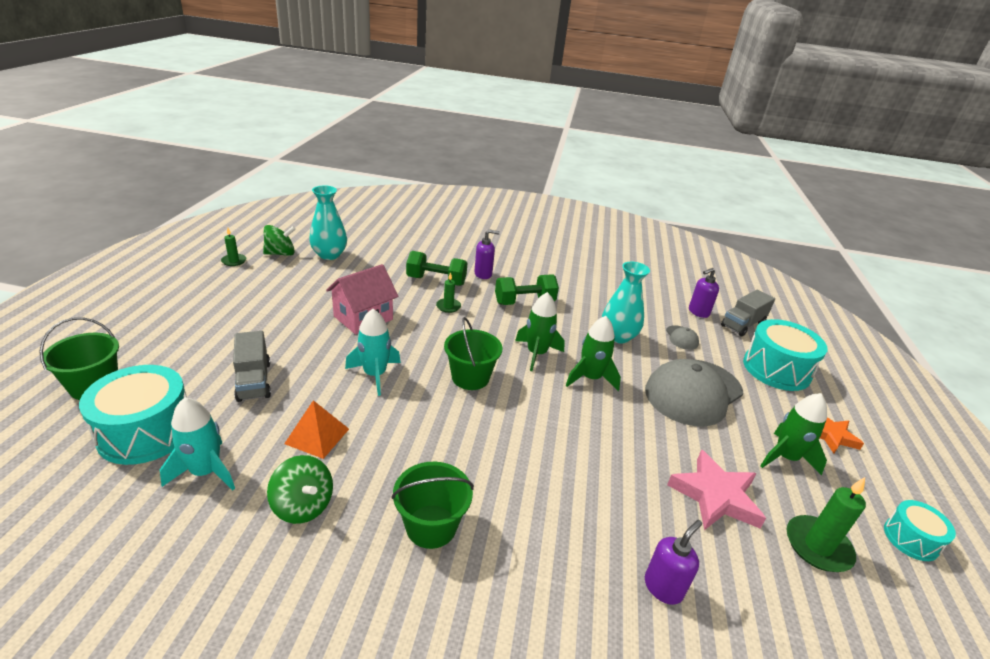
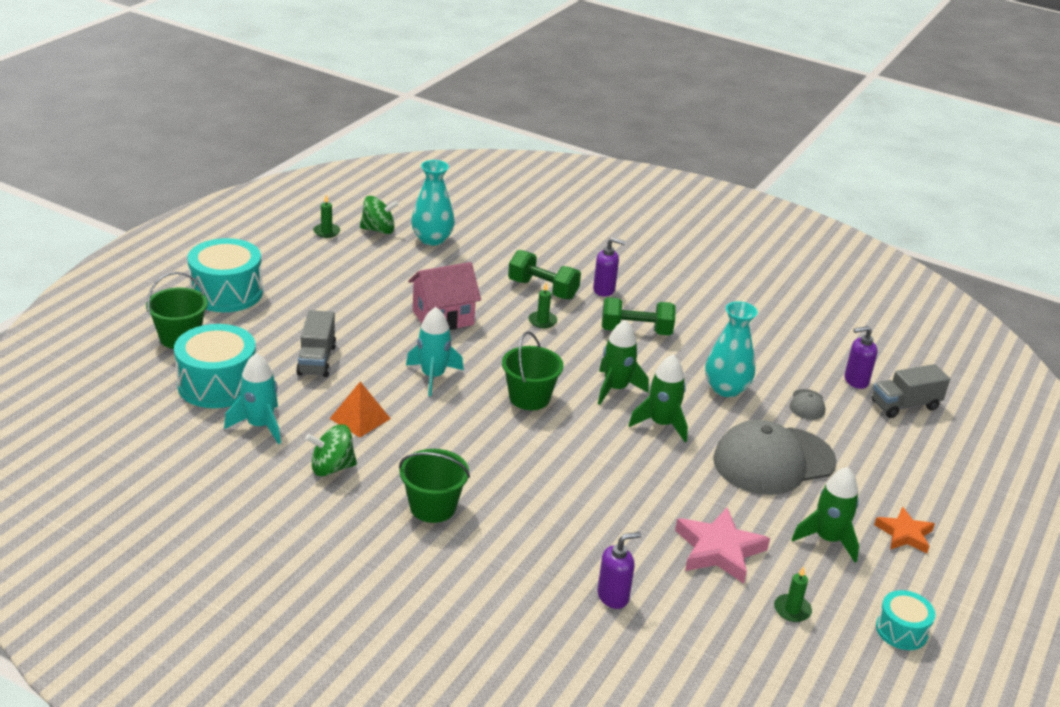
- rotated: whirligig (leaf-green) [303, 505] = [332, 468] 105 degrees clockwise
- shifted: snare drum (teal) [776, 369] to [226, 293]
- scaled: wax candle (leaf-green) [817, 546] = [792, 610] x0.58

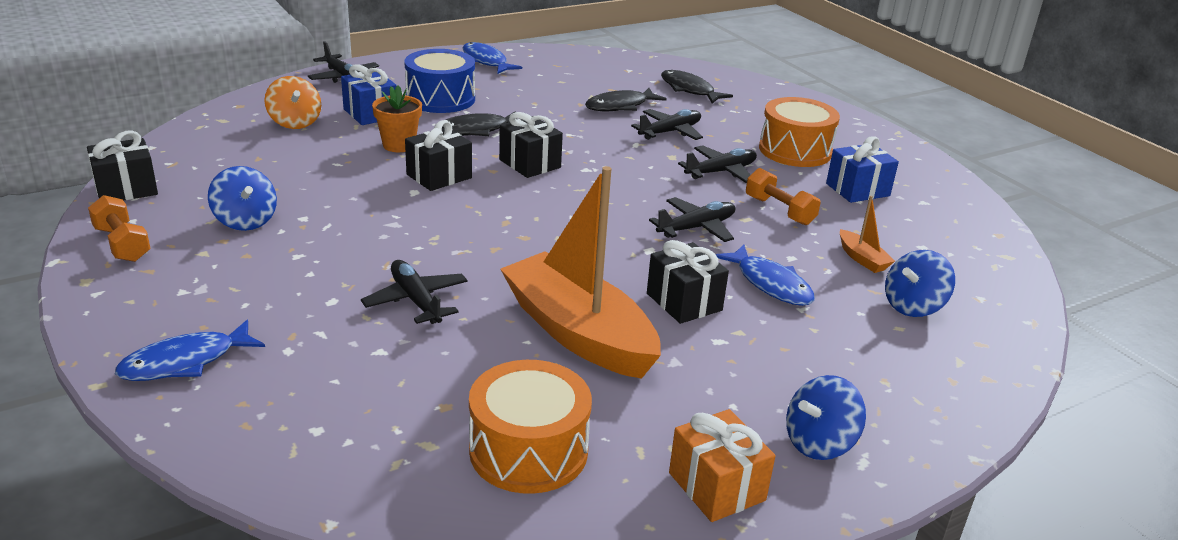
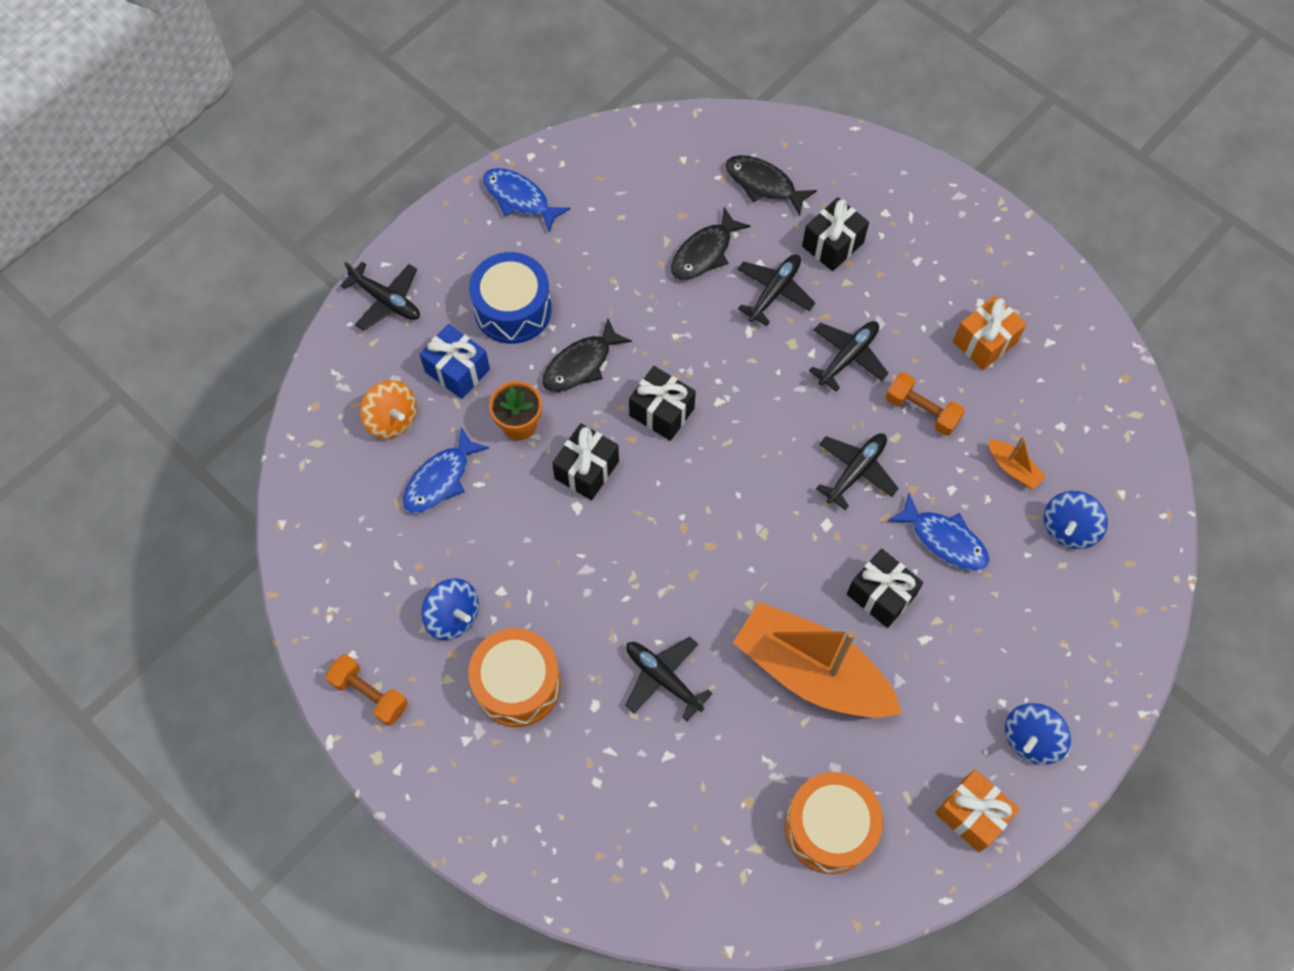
- shifted: present (black) [126, 189] to [832, 244]
- shifted: toy fish (cobalt) [185, 362] to [440, 479]
- shifted: snare drum (orange) [795, 150] to [517, 684]
- repainted: present (cobalt) [857, 190] to present (orange) [984, 342]

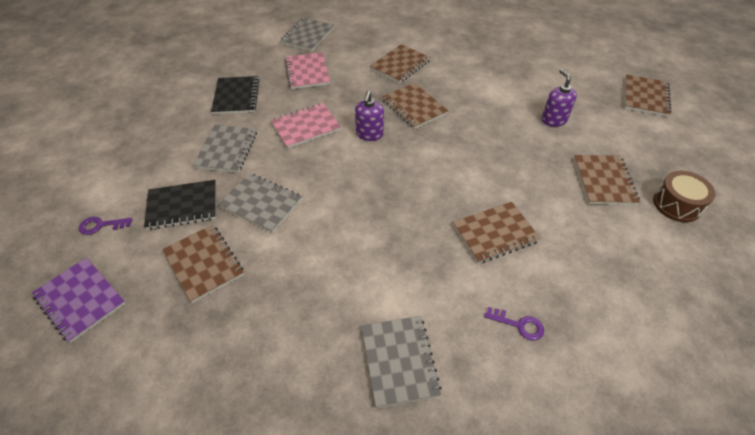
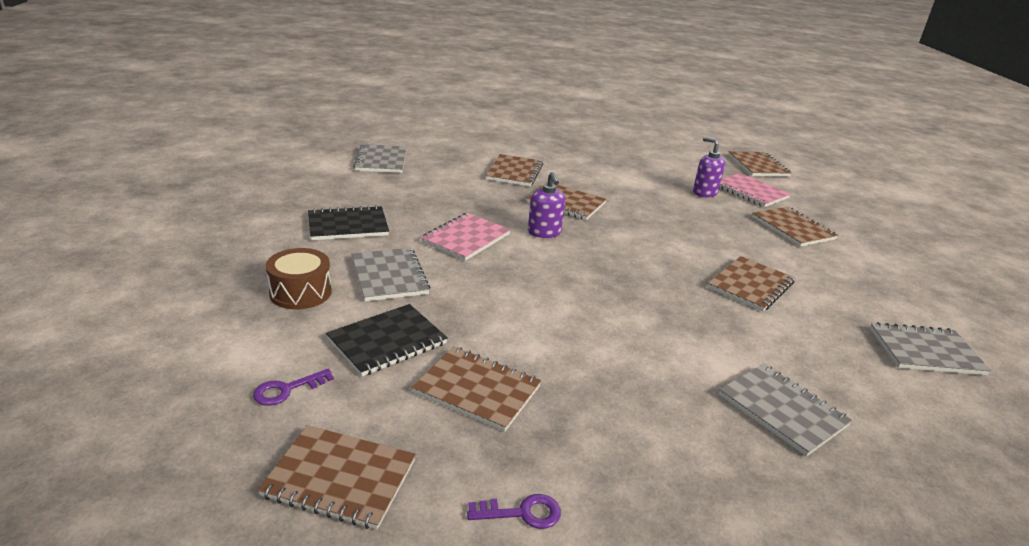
- repainted: notebook (violet) [80, 300] to notebook (dark brown) [340, 478]
- rotated: notebook (black) [236, 97] = [348, 226] 75 degrees counterclockwise
- shifted: notebook (gray) [261, 203] to [925, 351]
- shifted: notebook (rosy) [307, 72] to [750, 192]
- shifted: latchkey (violet) [519, 325] to [522, 513]
- shifted: snare drum (dark brown) [677, 204] to [300, 292]

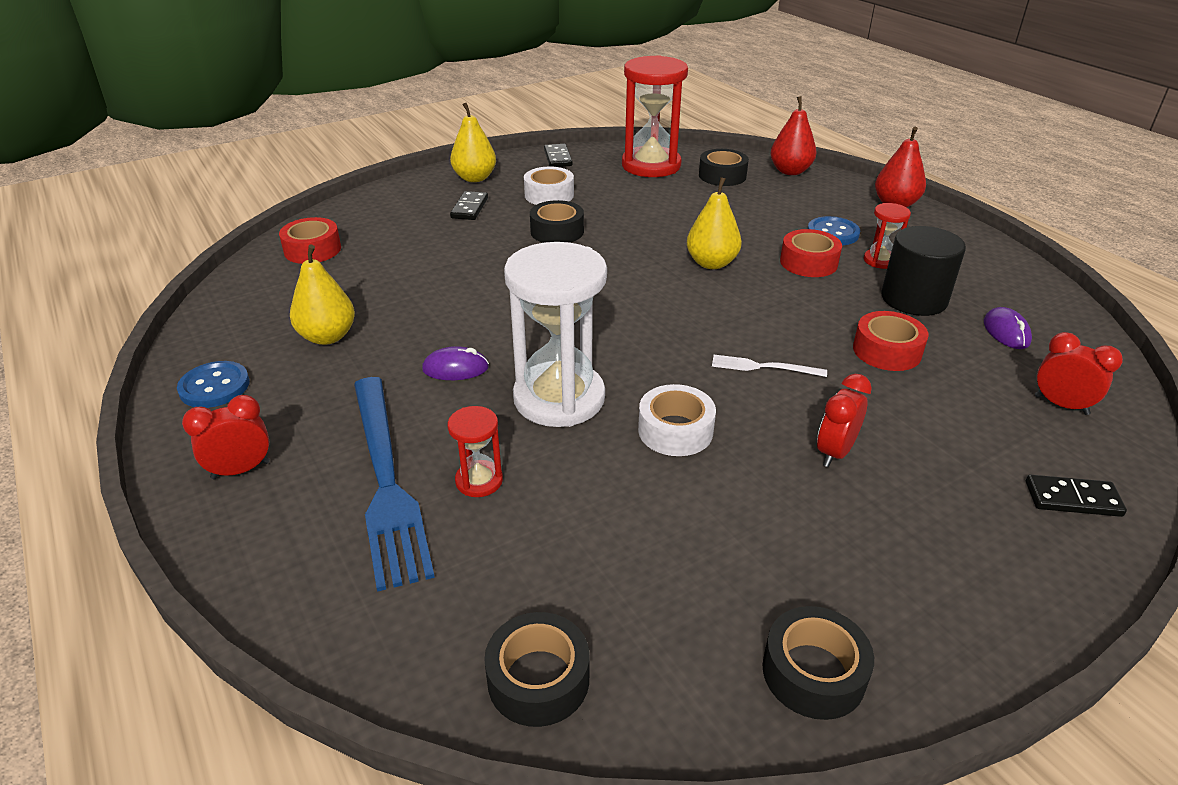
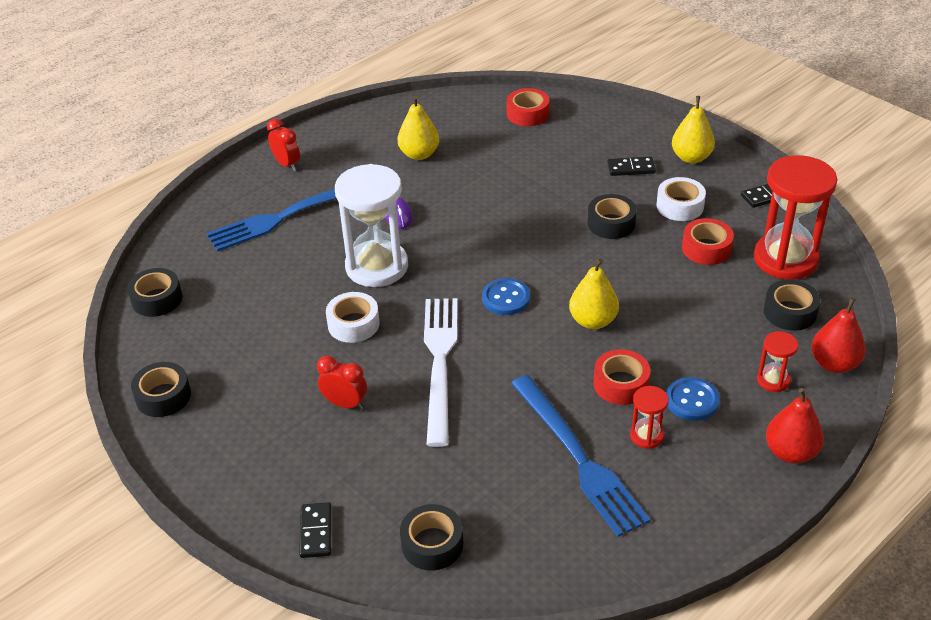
- shifted: button (cobalt) [214, 387] to [506, 298]
- shifted: sand timer (scarlet) [479, 481] to [773, 380]
- scaled: table fork (snow-white) [763, 367] = [440, 363] x2.27
- shifted: tape (scarlet) [887, 351] to [706, 248]
- swapped: cylinder shape (black) [914, 299] to table fork (cobalt) [578, 457]
- gone: computer mouse (violet) [1006, 332]
- swapped: alarm clock (scarlet) [1061, 405] to tape (black) [432, 544]

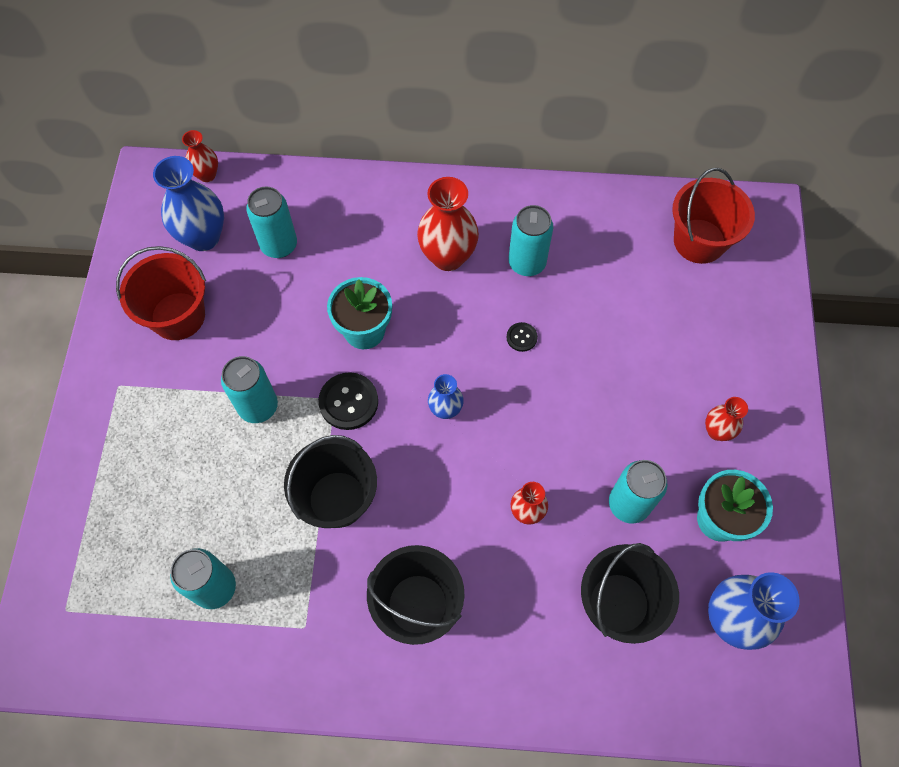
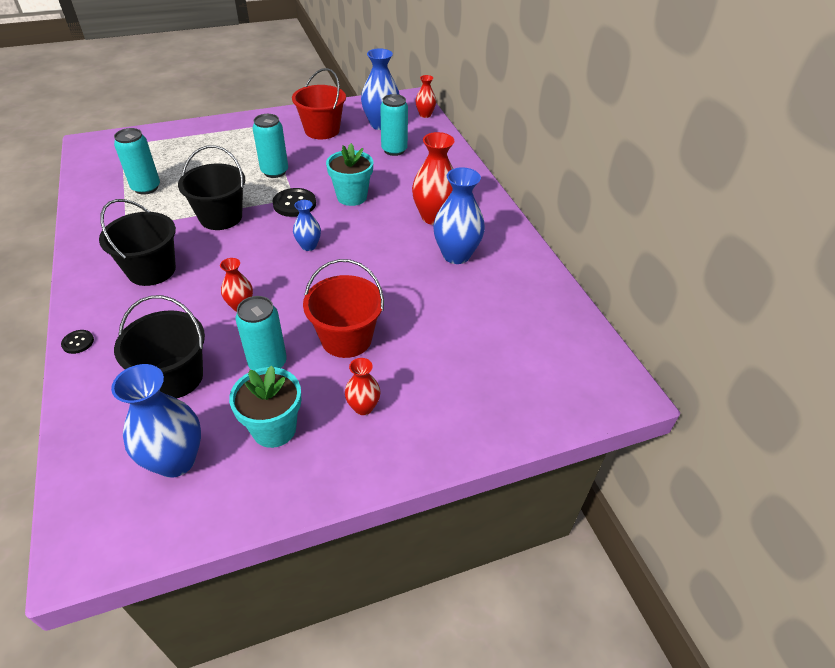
- shifted: button (black) [521, 337] to [78, 342]
- swapped: tin (teal) [527, 263] to flower vase (cobalt) [456, 255]
- shifted: sand bucket (scarlet) [699, 241] to [346, 338]

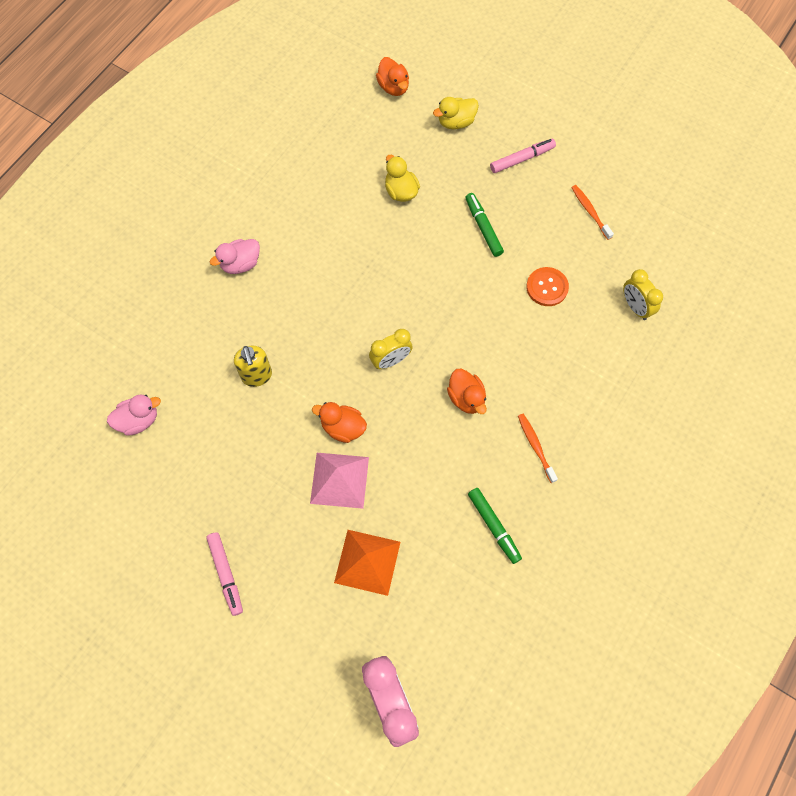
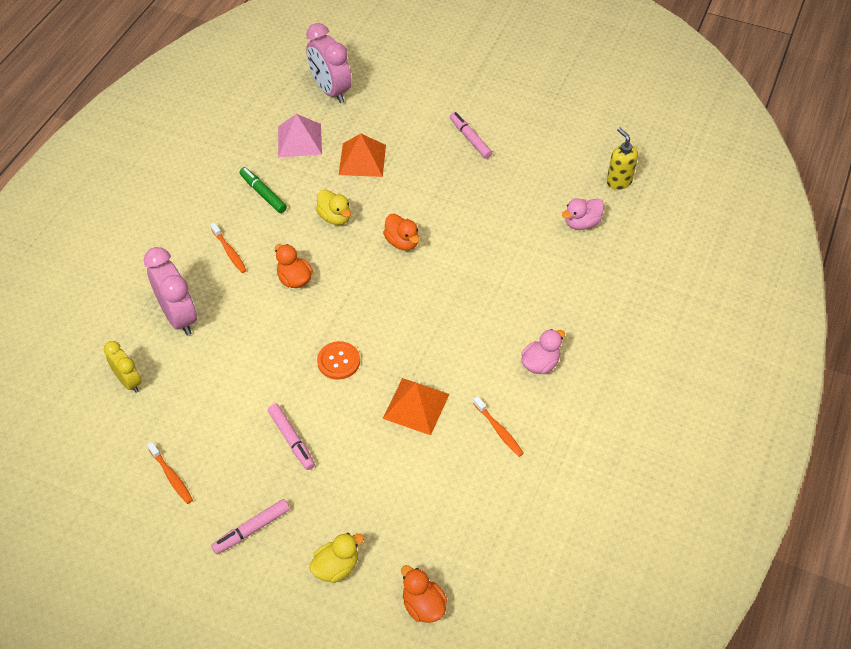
- shifted: pump bottle (golden) [257, 376] to [618, 181]
- shifted: solid pyramid (rosy) [339, 480] to [299, 140]
- rotated: rubber duck (orange) [343, 427] = [402, 242] 45 degrees clockwise
- gone: alarm clock (golden) [391, 360]
- shifted: rubber duck (golden) [401, 191] to [335, 217]
- repainted: marker pen (leaf-green) [483, 227] to marker pen (rosy) [291, 439]
- shifted: button (orange) [547, 287] to [338, 361]
- new: alarm clock (rosy) [179, 317]
- new: solid pyramid (orange) [416, 406]
- new: dental brush (orange) [498, 430]

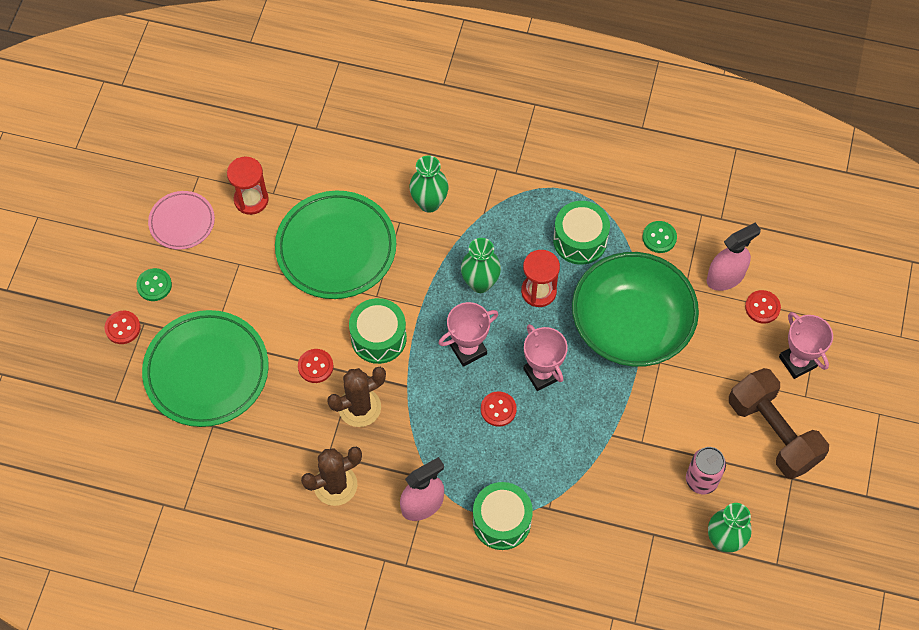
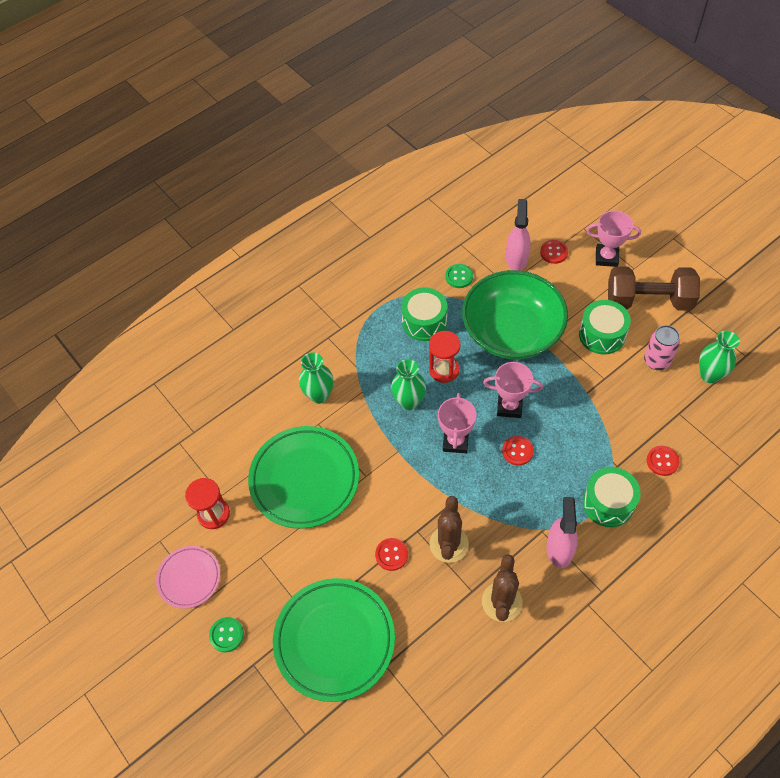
- shifted: button (scarlet) [122, 328] to [662, 461]
- shifted: snare drum (leaf-green) [378, 338] to [602, 335]

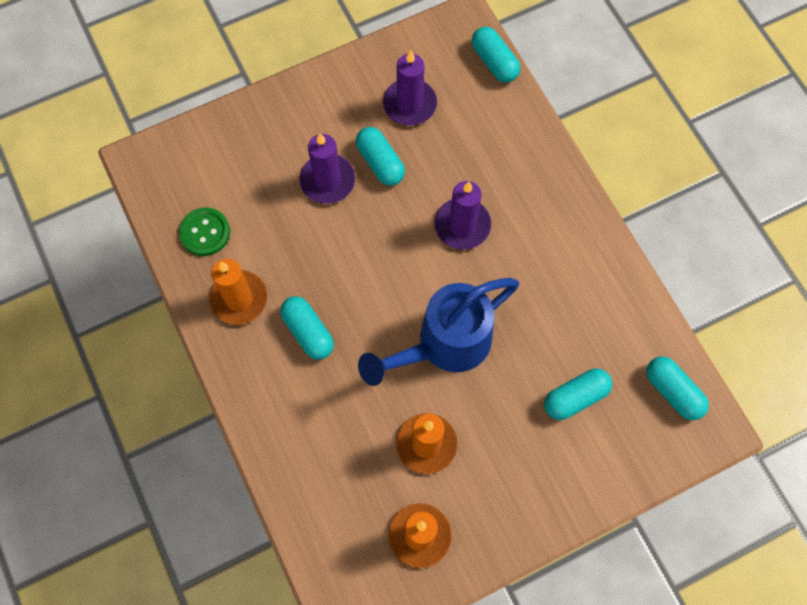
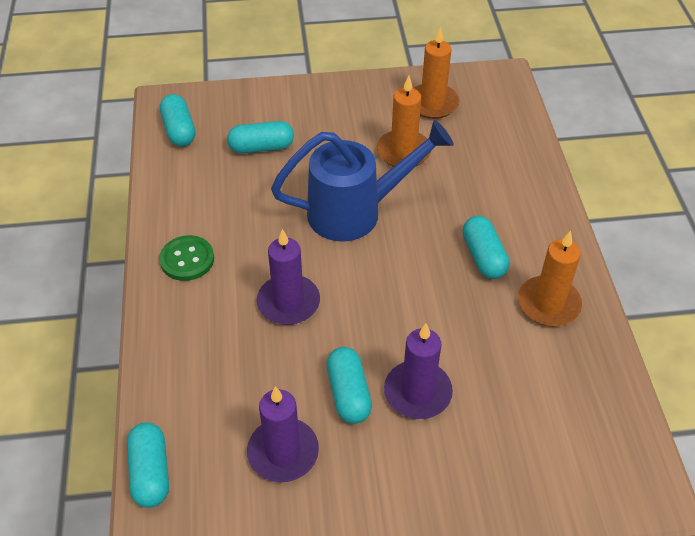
- shifted: button (leaf-green) [205, 232] to [187, 259]

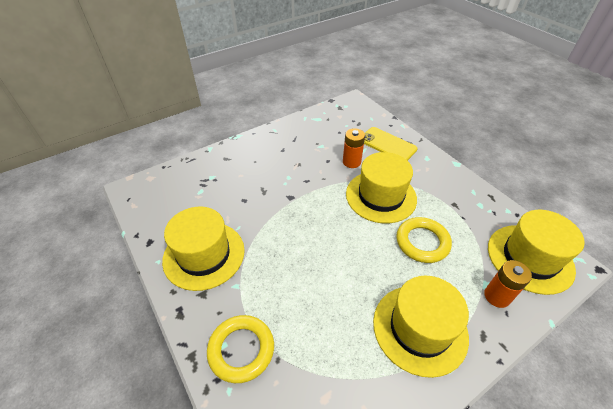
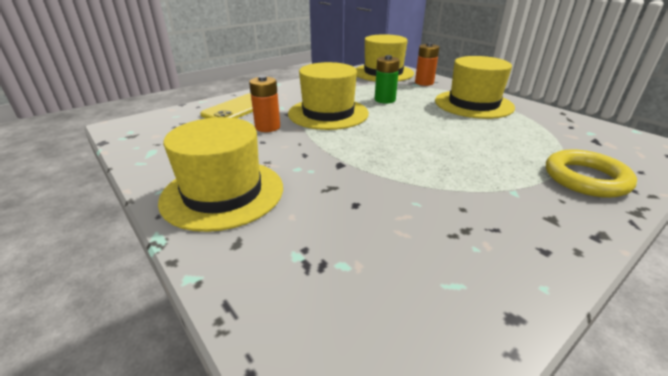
- shifted: hat (golden) [204, 255] to [223, 193]
- swapped: ring (golden) [422, 242] to power cell (leaf-green) [385, 100]

